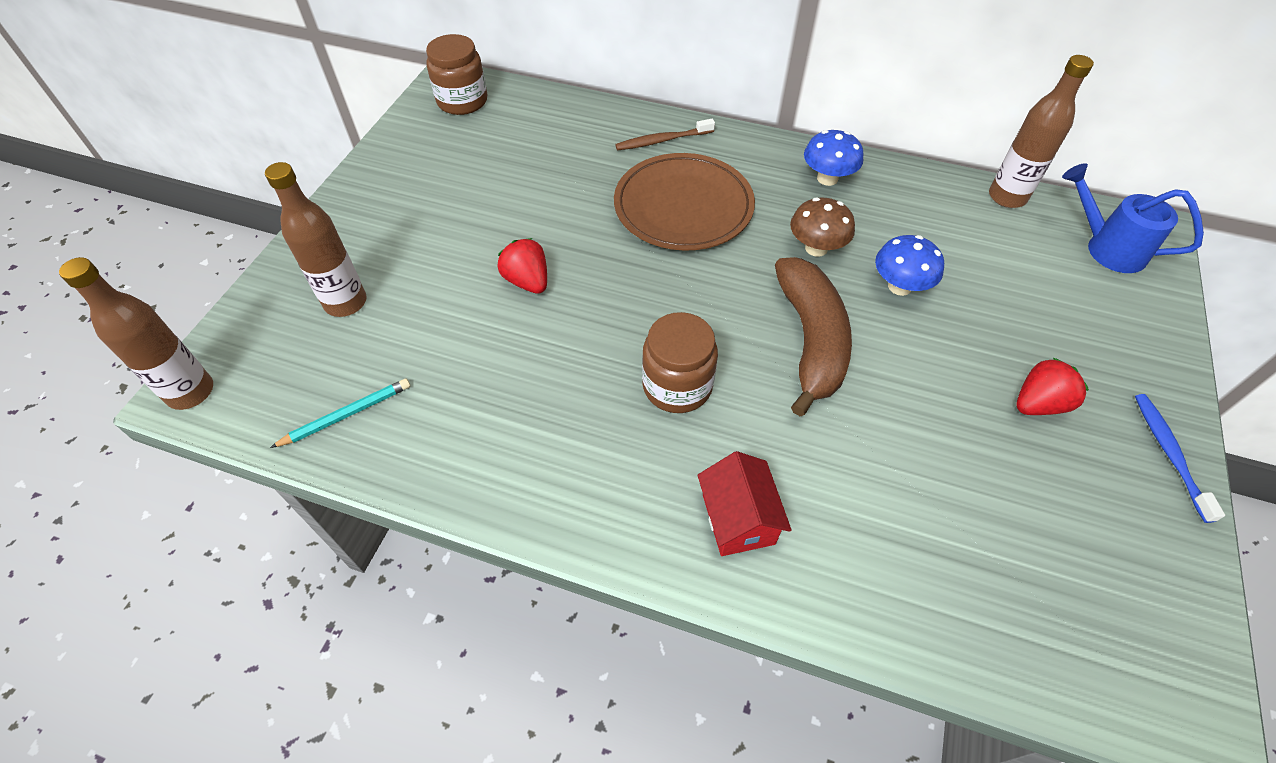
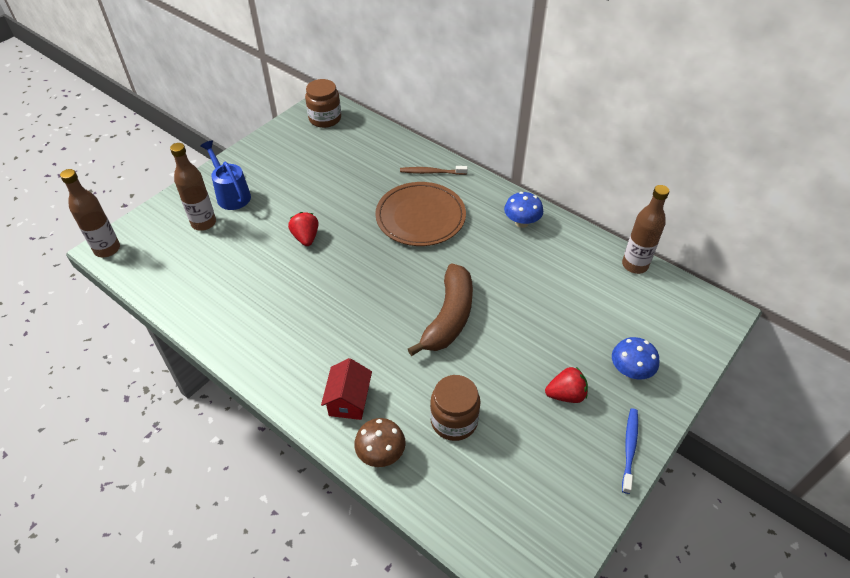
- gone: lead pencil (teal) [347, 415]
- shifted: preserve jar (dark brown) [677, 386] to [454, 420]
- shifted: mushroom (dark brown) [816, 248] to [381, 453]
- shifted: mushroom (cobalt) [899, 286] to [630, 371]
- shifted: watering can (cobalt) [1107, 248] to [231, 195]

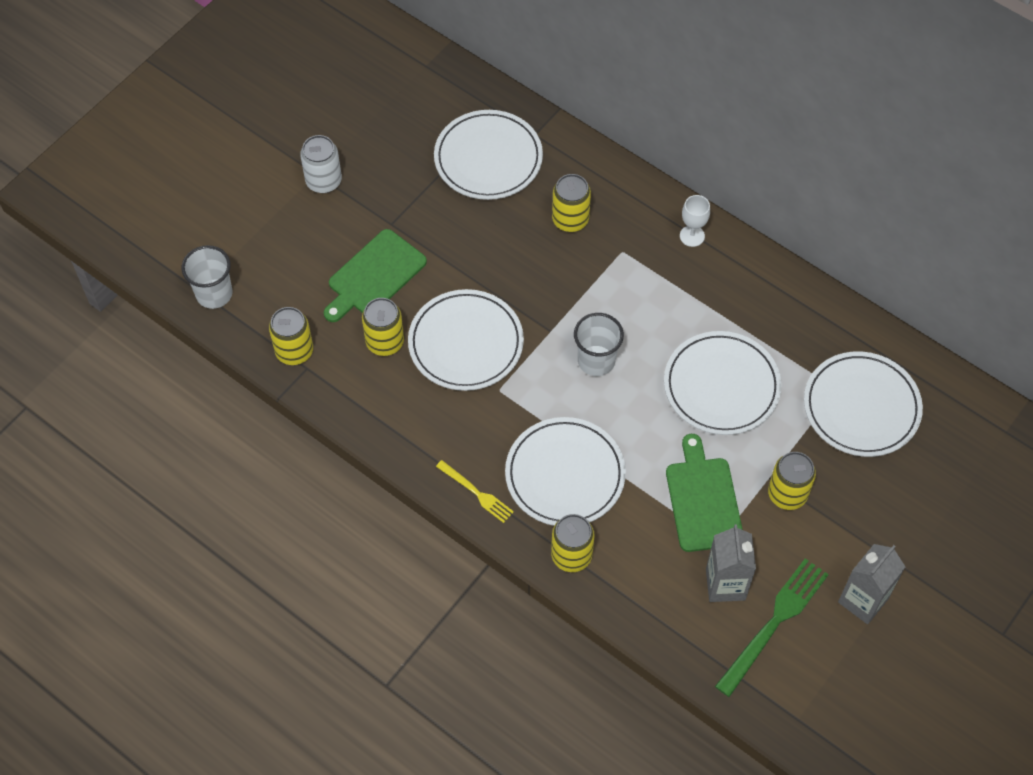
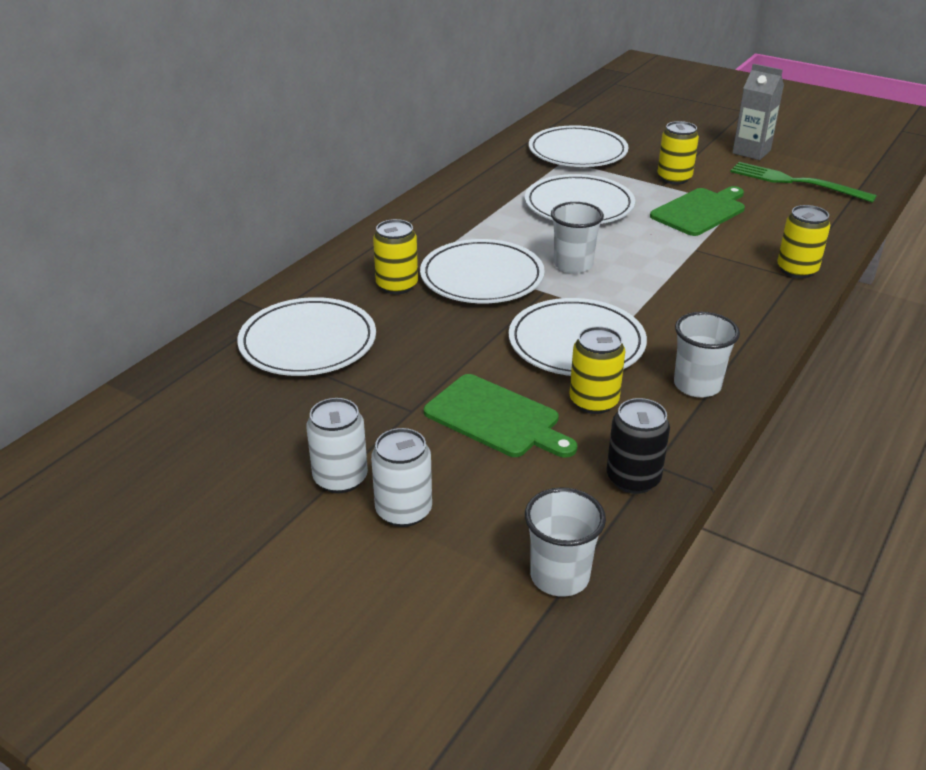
- repainted: tin (golden) [294, 351] to tin (black) [633, 479]
- gone: table fork (golden) [476, 493]
- shifted: plate (snow-white) [565, 474] to [482, 277]
- rotated: chopping board (leaf-green) [703, 500] = [700, 211] 150 degrees clockwise
- gone: wine glass (snow-white) [692, 236]
- gone: juice carton (gray) [725, 584]
- new: tin (snow-white) [403, 511]
- new: beaker (snow-white) [697, 385]

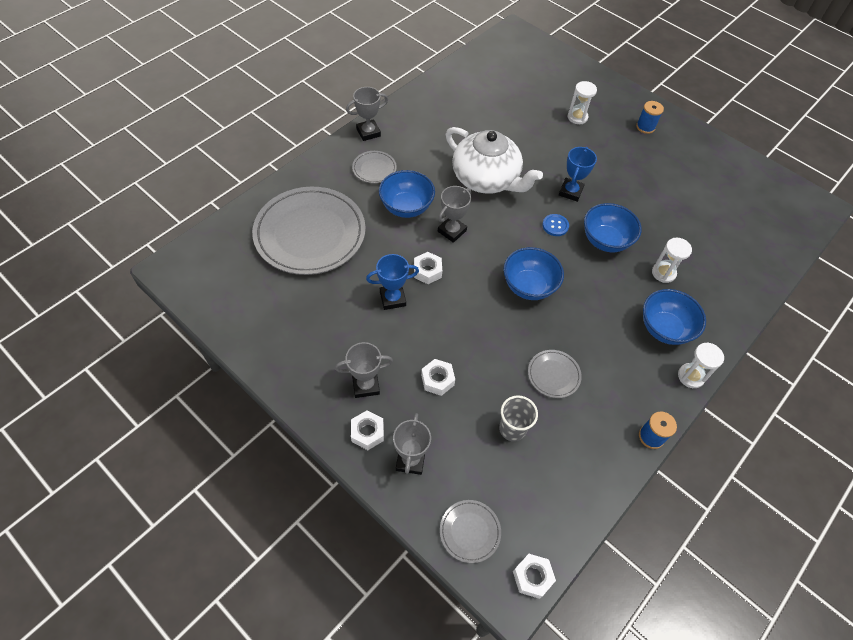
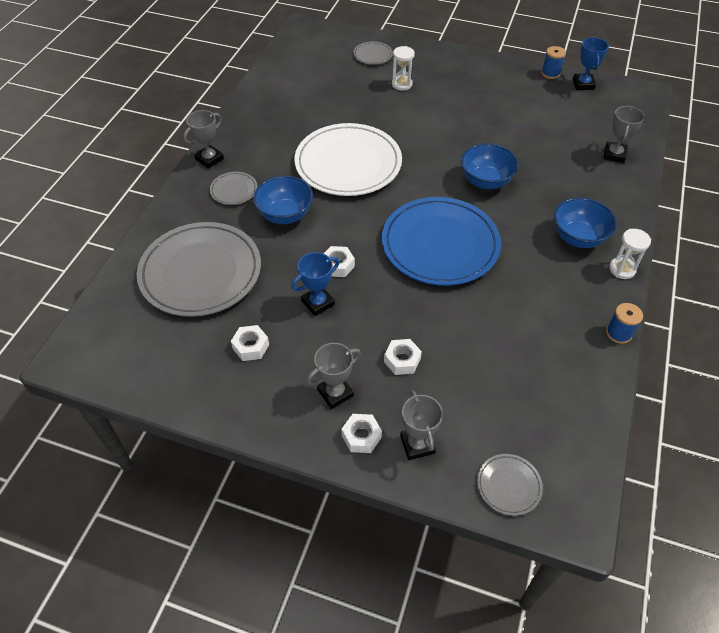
- shifted: prize cup (gray) [452, 231] to [614, 154]
- swapped: teapot (snow-white) [486, 179] to plate (snow-white) [348, 164]
- gone: beaker (gray) [512, 429]
- swapped: bowl (cobalt) [529, 286] to plate (cobalt) [440, 245]
- shifted: hexagon nut (snow-white) [532, 577] to [251, 346]
- shifted: plate (gray) [553, 375] to [373, 55]
- gone: button (cobalt) [555, 226]
- shifted: prize cup (cobalt) [570, 192] to [583, 84]
- shifted: bobbin (cobalt) [645, 127] to [550, 73]
- gone: sand timer (snow-white) [663, 273]

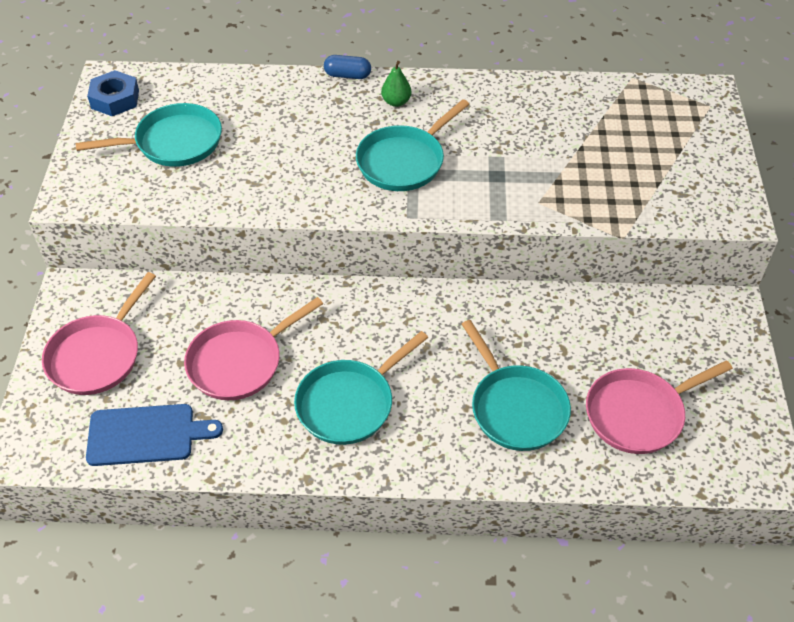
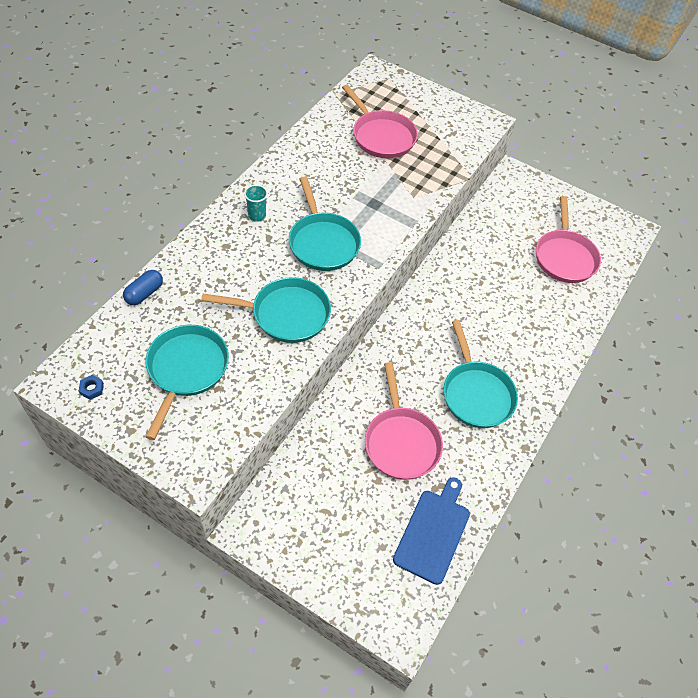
- shifted: pan (rosy) [97, 355] to [381, 136]
- scaled: hexagon nut (cobalt) [115, 99] = [92, 389] x0.47
- shifted: pill (cobalt) [347, 75] to [144, 293]
- swapped: pear fruit (leaf-green) [396, 102] to beaker (teal) [257, 216]
- shifted: pan (teal) [515, 408] to [286, 314]

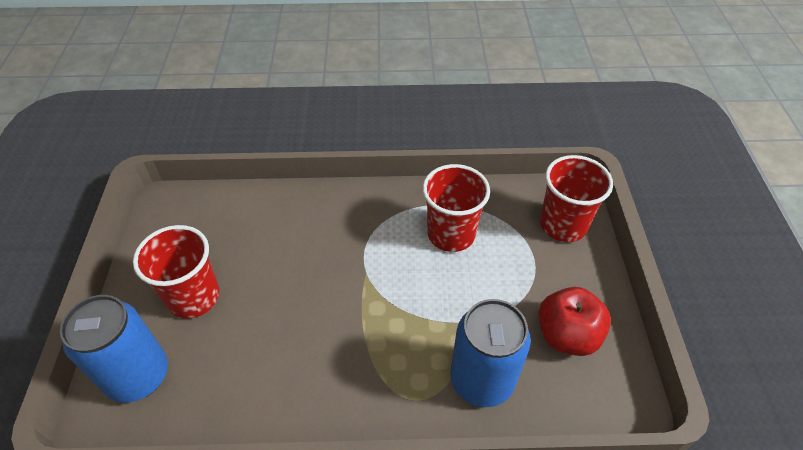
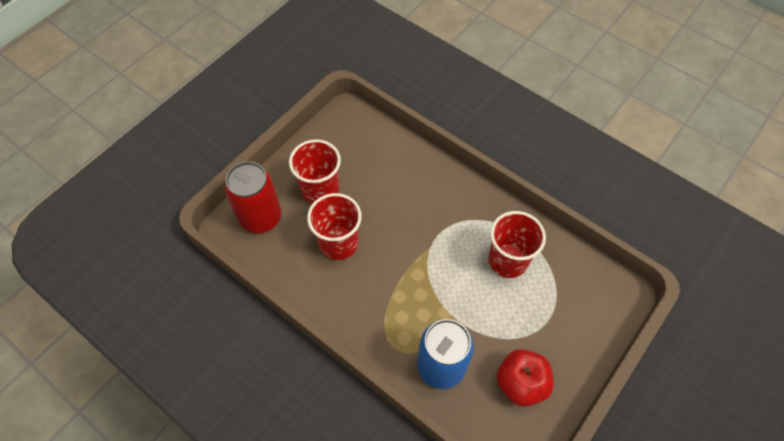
- repainted: tin (cobalt) [138, 376] to tin (scarlet) [261, 218]
- shifted: beaker (scarlet) [563, 225] to [338, 243]

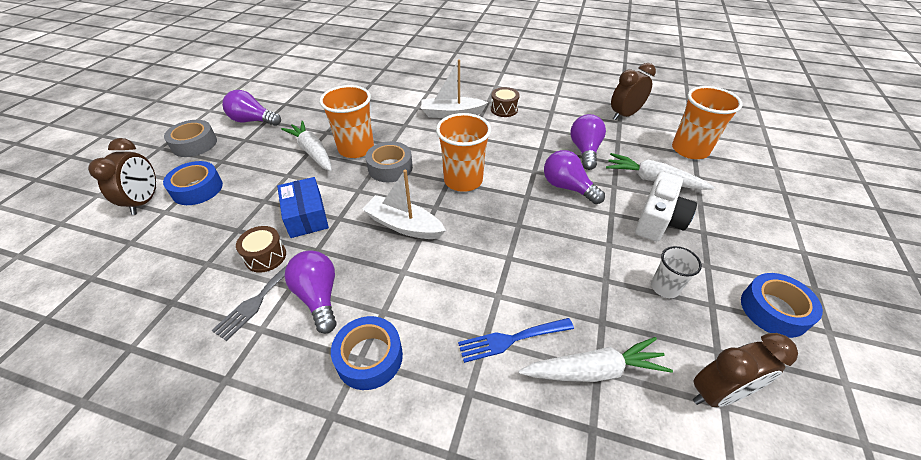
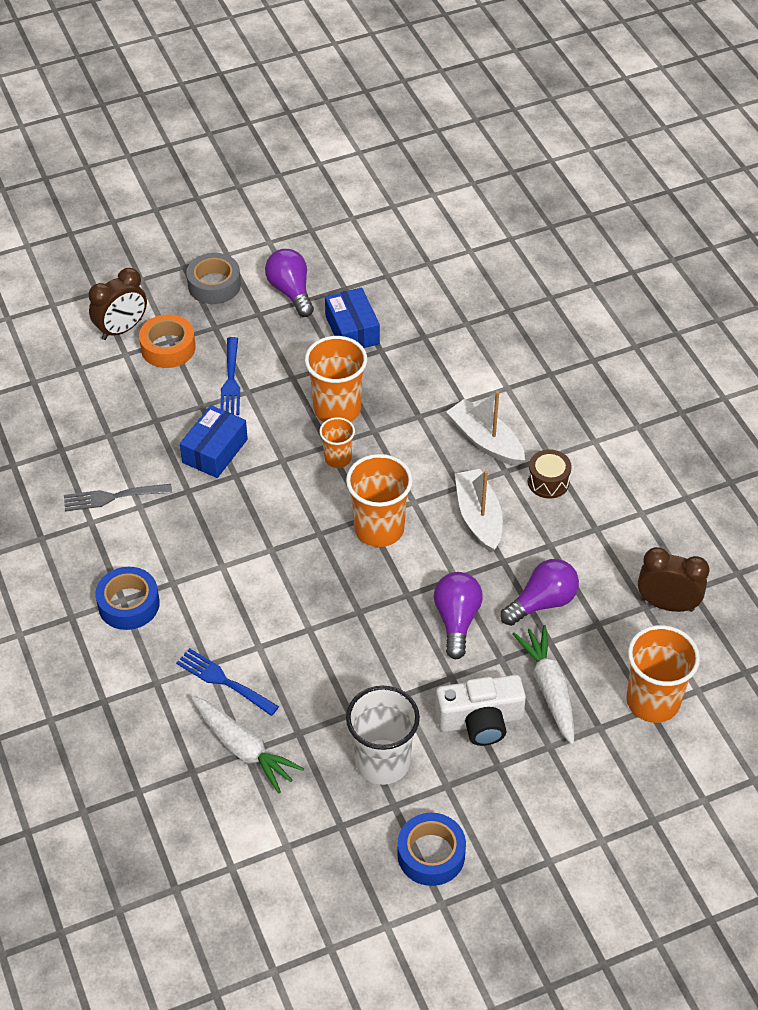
- repainted: tape (cobalt) [197, 189] to tape (orange) [168, 348]
- gone: snare drum (dark brown) [266, 256]
- gone: toy carrot (snow-white) [312, 152]
- gone: lightbulb (violet) [318, 297]
- shifted: boat (snow-white) [404, 225] to [478, 517]
- swapped: tape (gray) [390, 167] to beaker (orange) [338, 458]
- scaled: beaker (snow-white) [664, 287] = [382, 762] x1.78
- gone: alarm clock (dark brown) [717, 393]
- new: table fork (cobalt) [231, 380]
- new: parcel (cobalt) [352, 330]

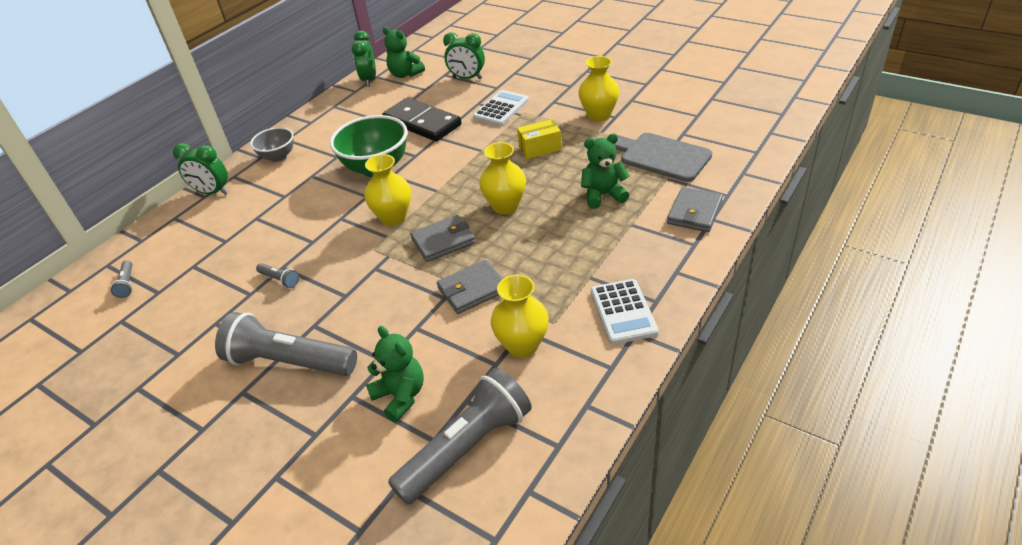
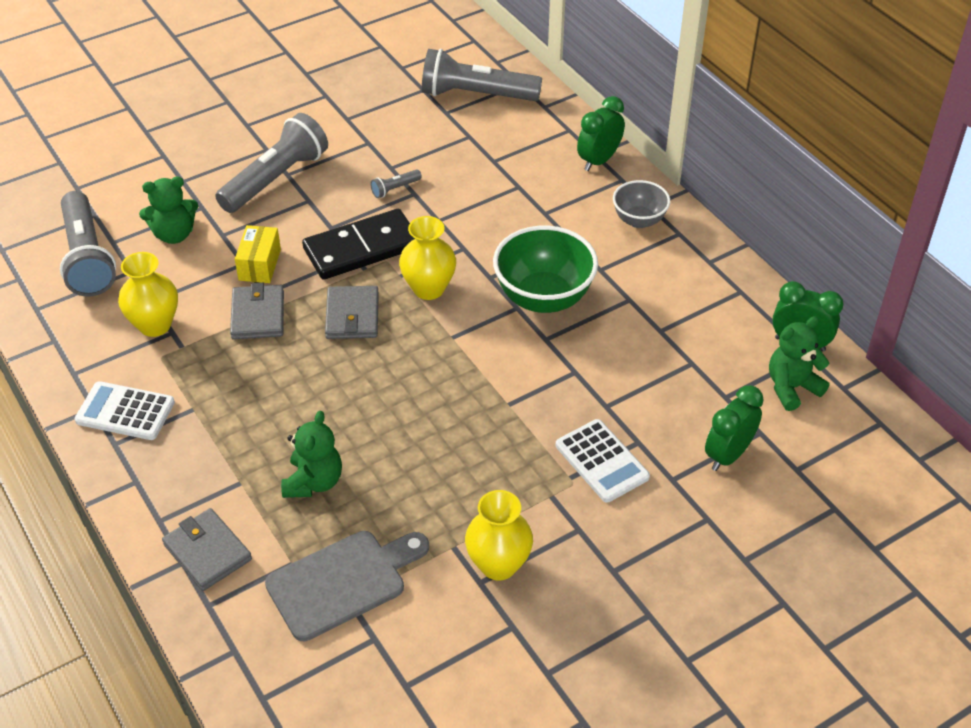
- scaled: flashlight (gray) [127, 284] = [476, 95] x2.43
- shifted: domino (black) [422, 123] to [361, 248]
- gone: flower vase (golden) [505, 206]
- shifted: parcel (golden) [540, 148] to [260, 265]

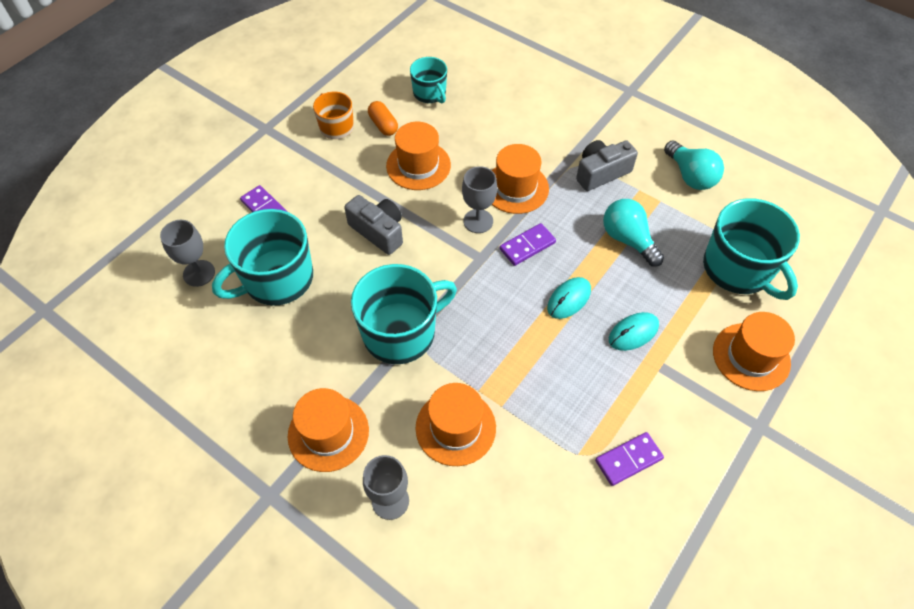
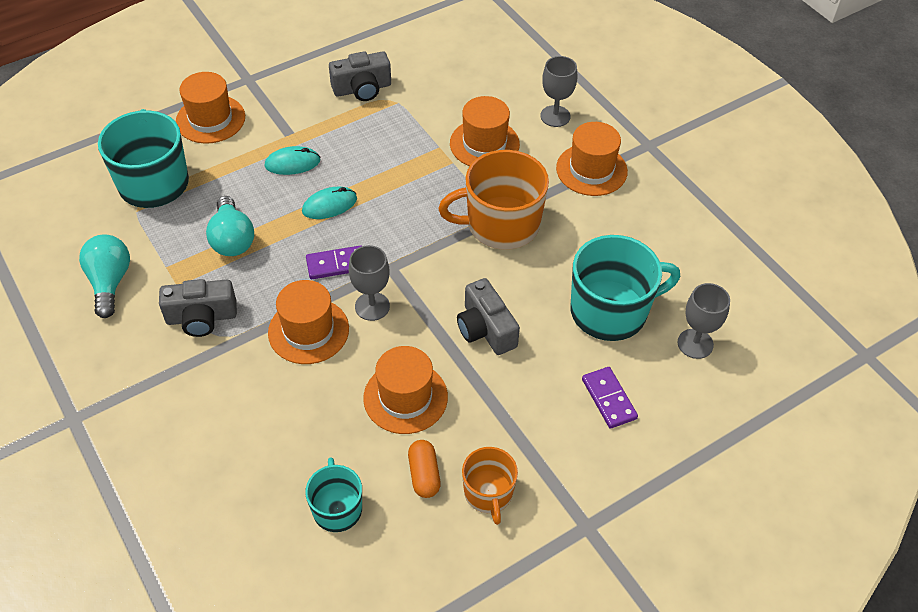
- repainted: tea mug (teal) [401, 332] to tea mug (orange) [501, 225]
- swapped: domino (violet) [628, 460] to compact camera (gray) [362, 89]

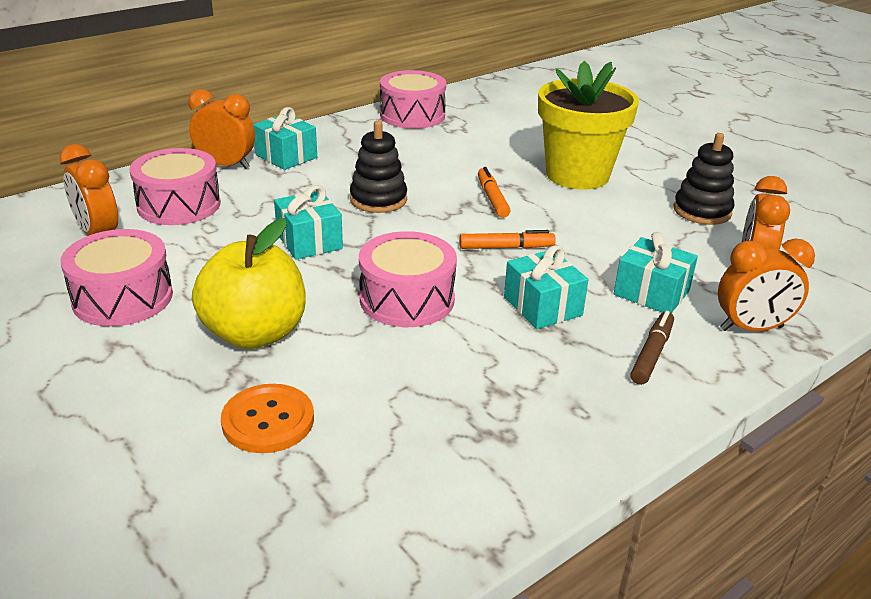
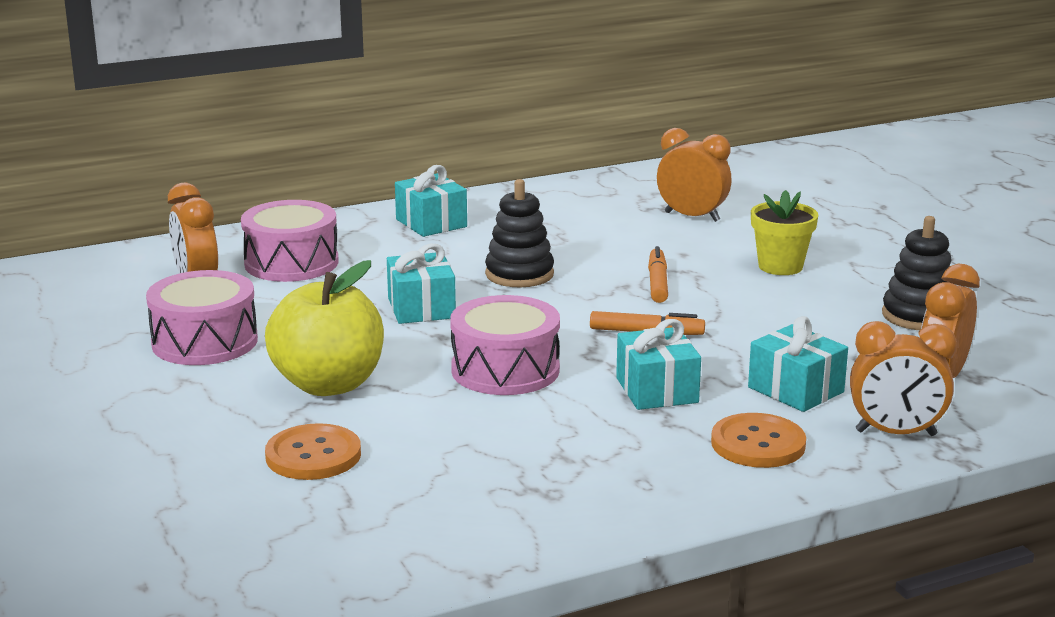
- shifted: alarm clock (orange) [226, 165] to [692, 217]
- gone: snare drum (rosy) [412, 115]
- scaled: plant pot (golden) [577, 175] = [780, 266] x0.55
- swapped: marker pen (dark brown) [652, 354] to button (orange) [758, 444]

